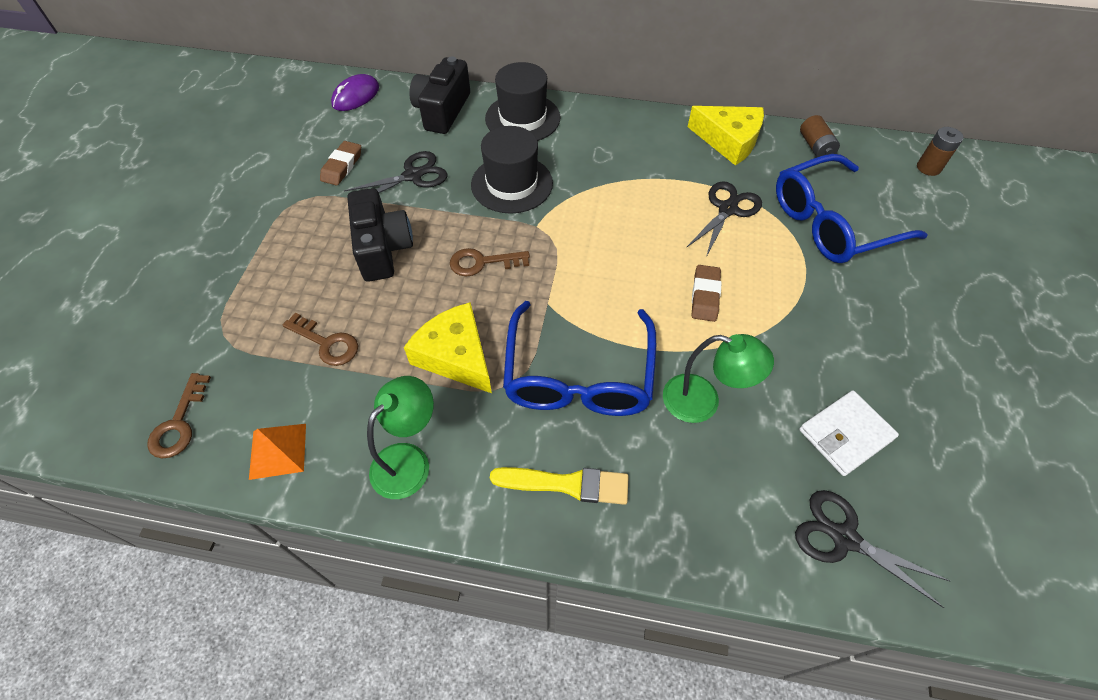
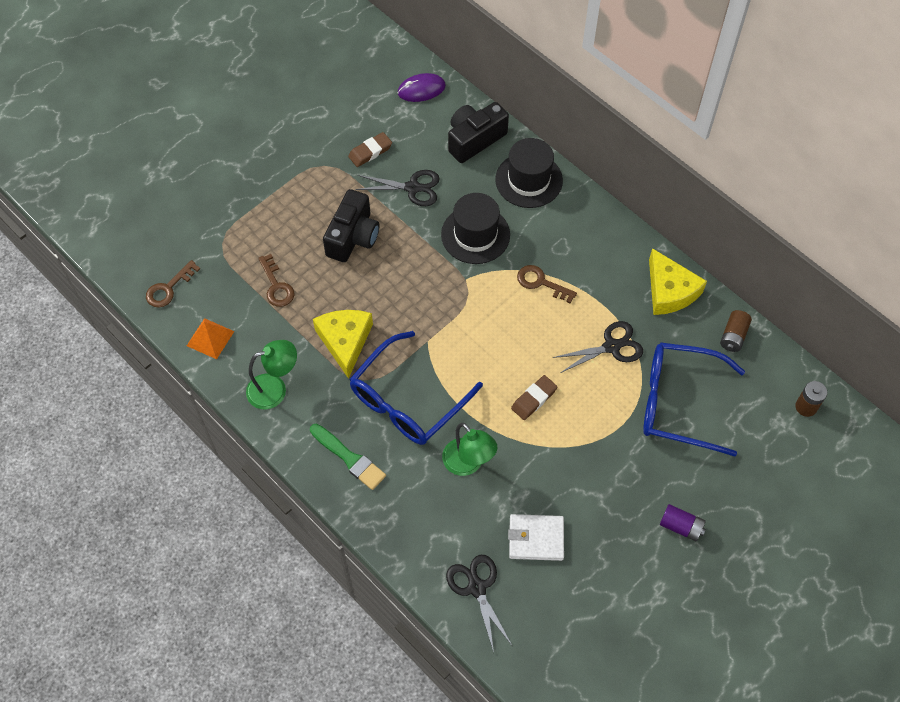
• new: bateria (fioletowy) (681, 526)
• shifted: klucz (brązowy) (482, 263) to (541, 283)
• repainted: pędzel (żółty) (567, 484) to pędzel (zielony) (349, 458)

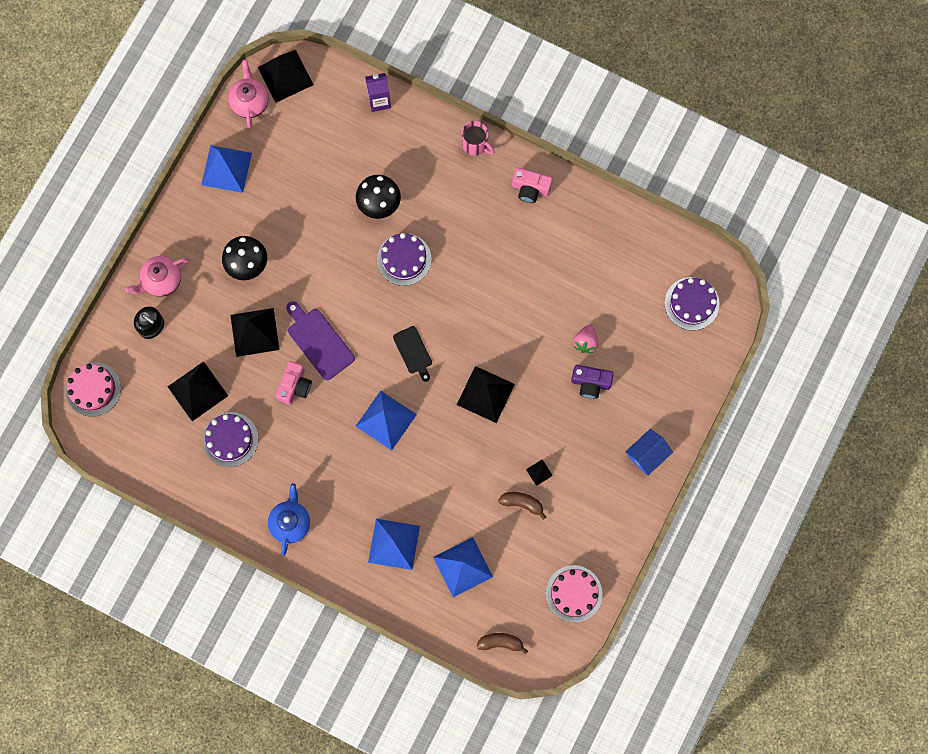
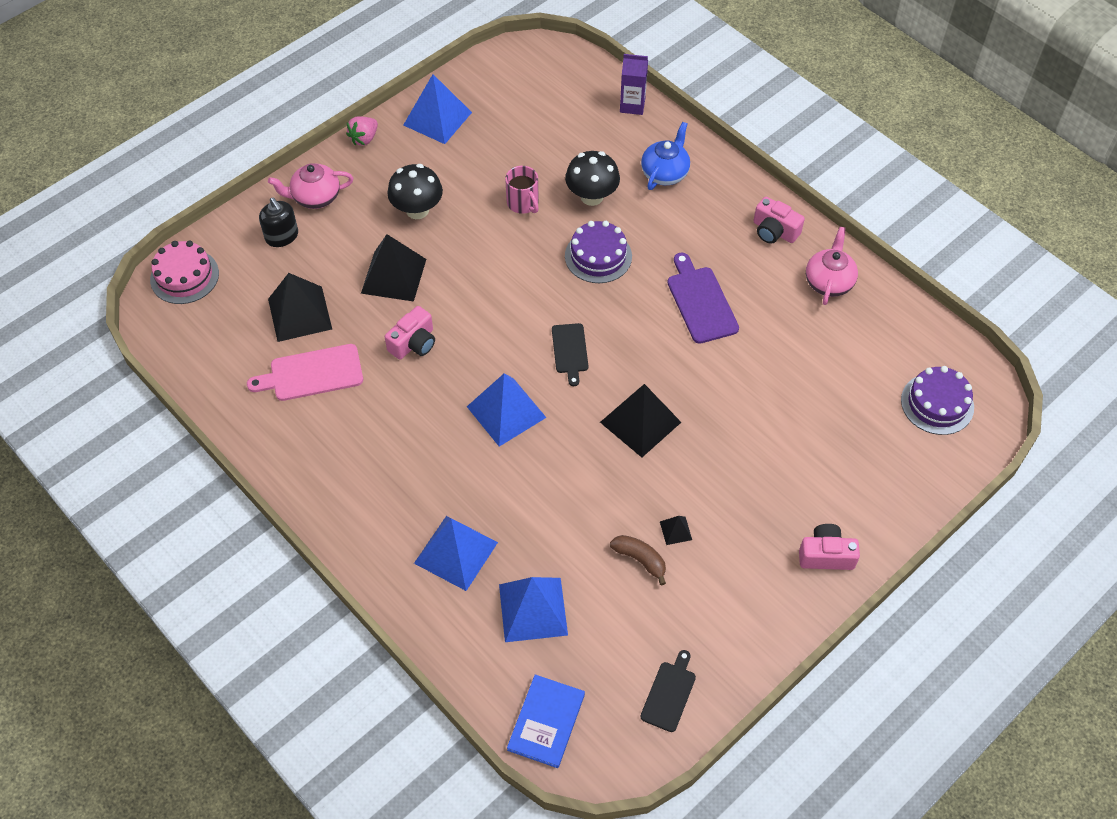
• gone: piramida (czarny) (285, 76)
• gone: aparat fotograficzny (fioletowy) (590, 383)
• shifted: imbryk (różowy) (250, 102) to (828, 282)
• shifted: imbryk (niebieski) (290, 522) to (665, 173)
• shifted: deska do krojenia (fioletowy) (318, 341) to (700, 302)
• shifted: kubek (różowy) (475, 144) to (523, 203)
• shifted: truskawka (różowy) (585, 342) to (364, 139)
• swapped: tort (fioletowy) (230, 439) to deska do krojenia (różowy) (312, 374)
• swapped: banan (brązowy) (500, 642) to książka (niebieski) (546, 722)
• swapped: tort (różowy) (574, 593) to deska do krojenia (czarny) (669, 693)
• swapped: domek (niebieski) (647, 454) to aparat fotograficzny (różowy) (826, 555)

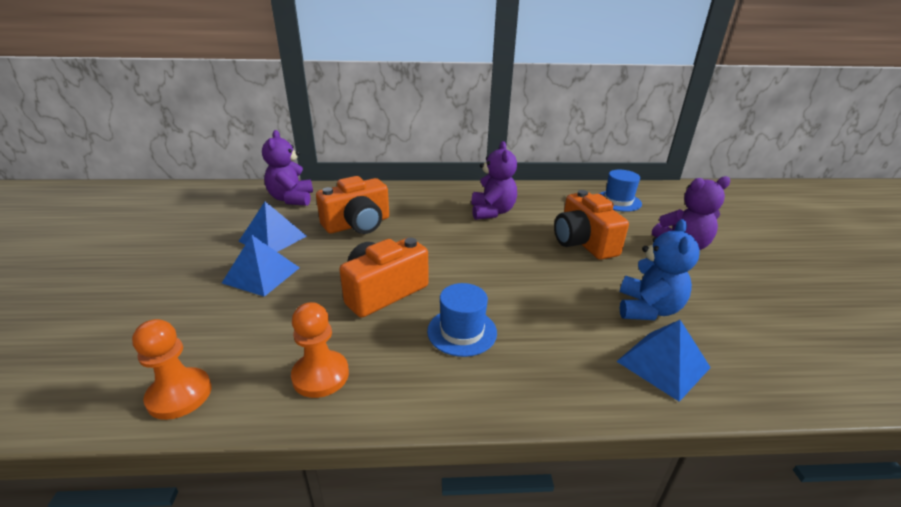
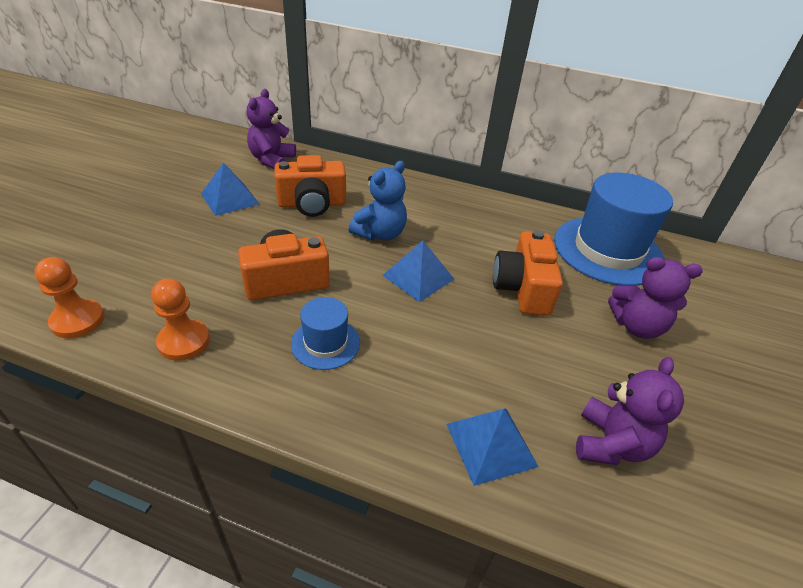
• shifted: piramida (niebieski) (261, 275) to (418, 277)
• shifted: miś (fioletowy) (492, 212) to (611, 443)
• shifted: miś (niebieski) (647, 309) to (380, 233)
• scaled: kapelusz (niebieski) (618, 201) = (608, 250) x2.03

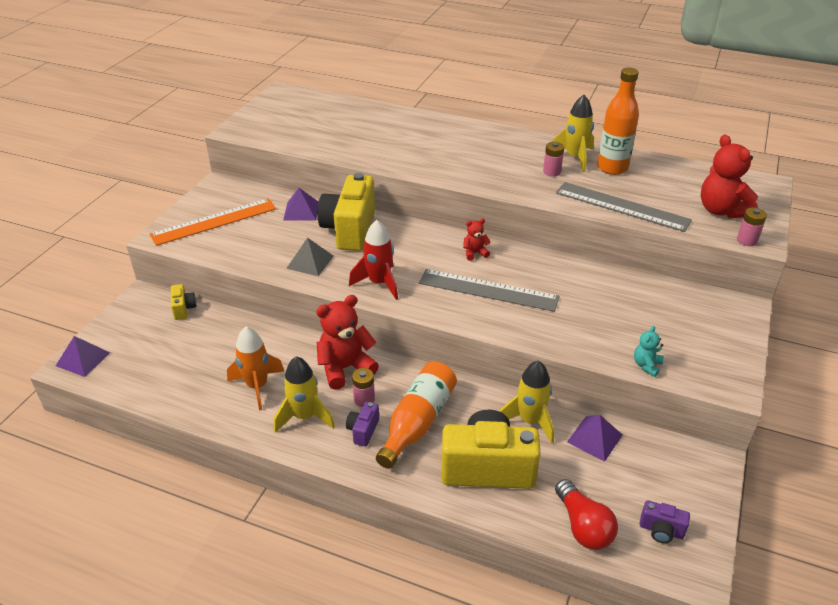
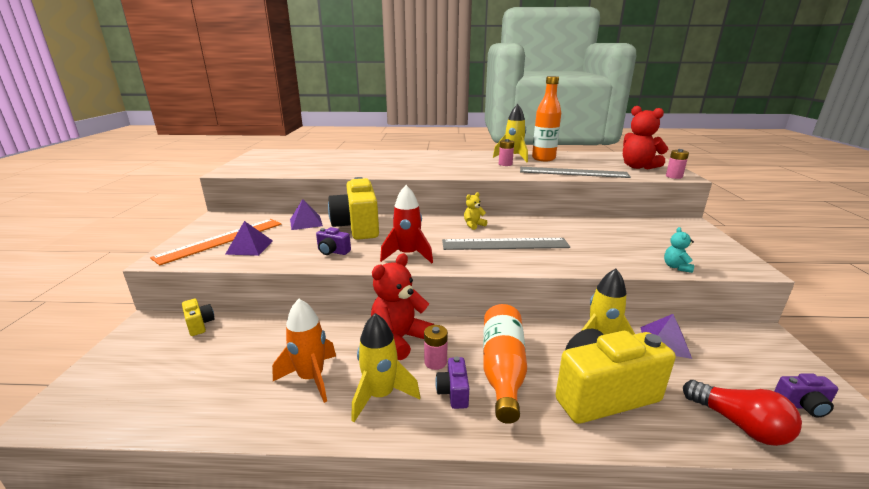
• shifted: piramida (fioletowy) (83, 359) to (249, 247)
• swapped: piramida (szary) (310, 262) to aparat fotograficzny (fioletowy) (332, 252)
• repainted: miś (czerwony) (475, 253) to miś (żółty) (473, 225)

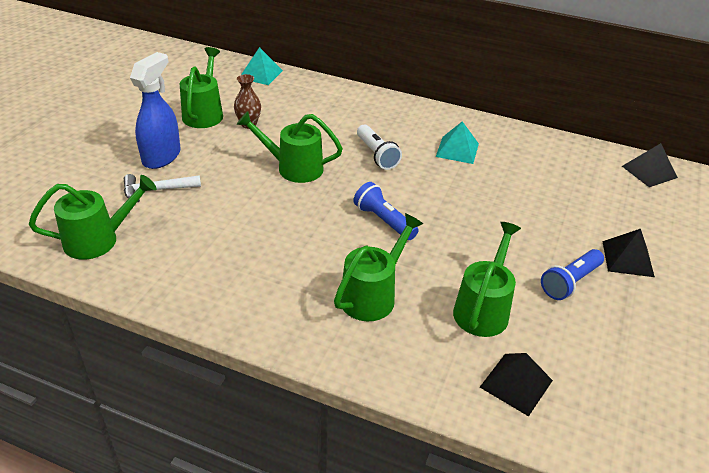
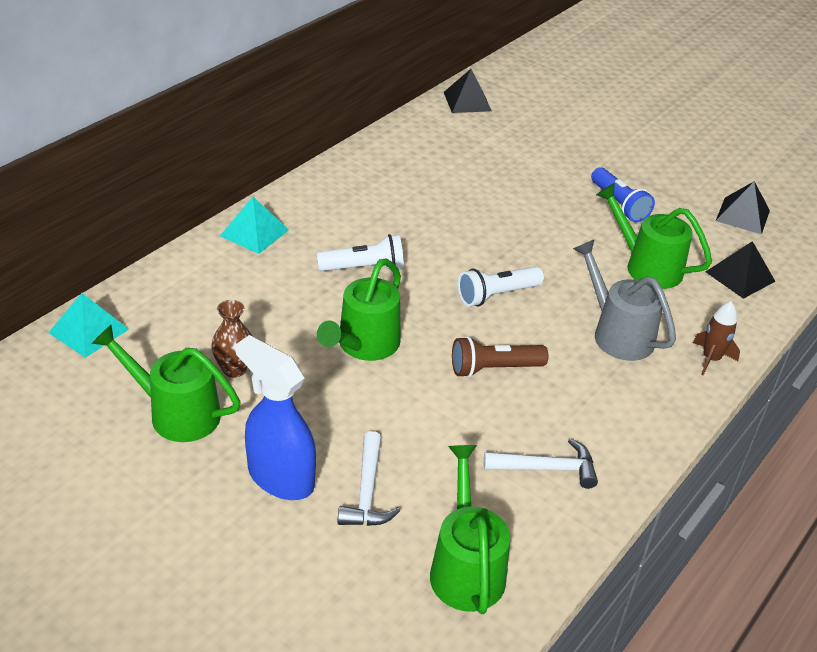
• new: latarka (brązowy) (493, 369)
• new: młotek (biały) (547, 468)
• new: rakieta (brązowy) (711, 359)
• shifted: piramida (turkusowy) (457, 150) to (254, 232)
• shifted: piramida (czarny) (628, 258) to (743, 215)
• repainted: konewka (zielony) (373, 295) to konewka (szary) (617, 333)
• repainted: latarka (niebieski) (383, 221) to latarka (biały) (496, 295)

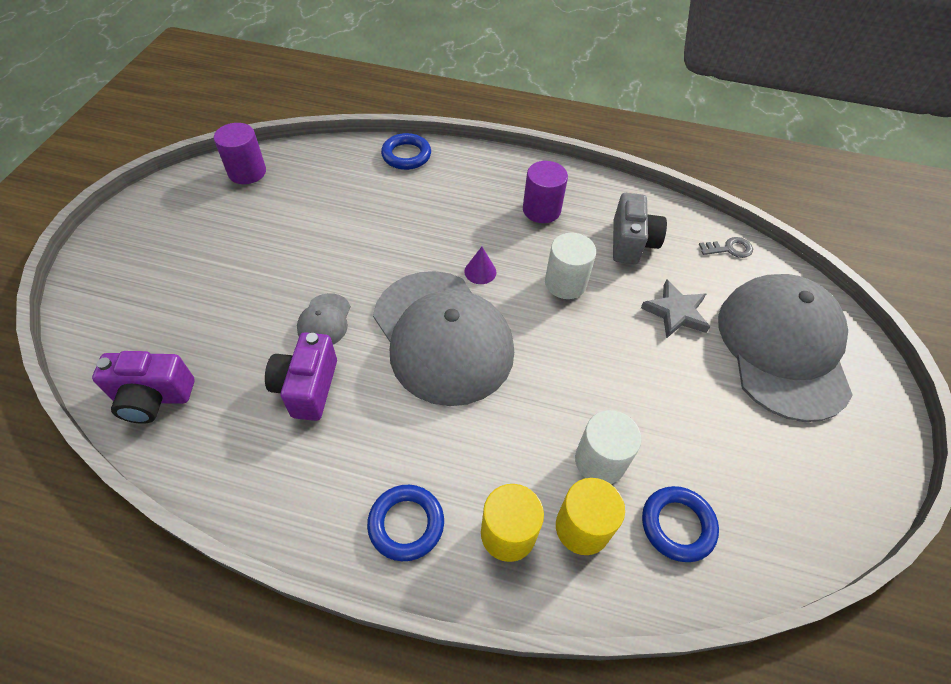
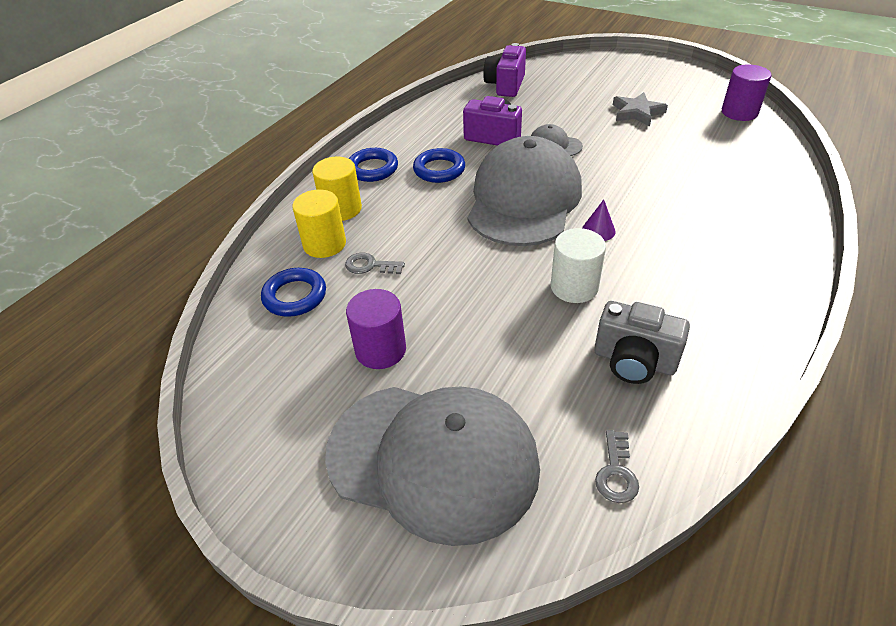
• shifted: pierścień (niebieski) (406, 155) to (439, 170)
• shifted: walec (fioletowy) (541, 210) to (380, 350)
• shifted: gwiazda (szary) (675, 312) to (637, 112)
• swapped: walec (biały) (600, 461) to klucz (szary) (370, 265)
• rotated: czapka (szary) (442, 336) = (524, 199) 120 degrees clockwise

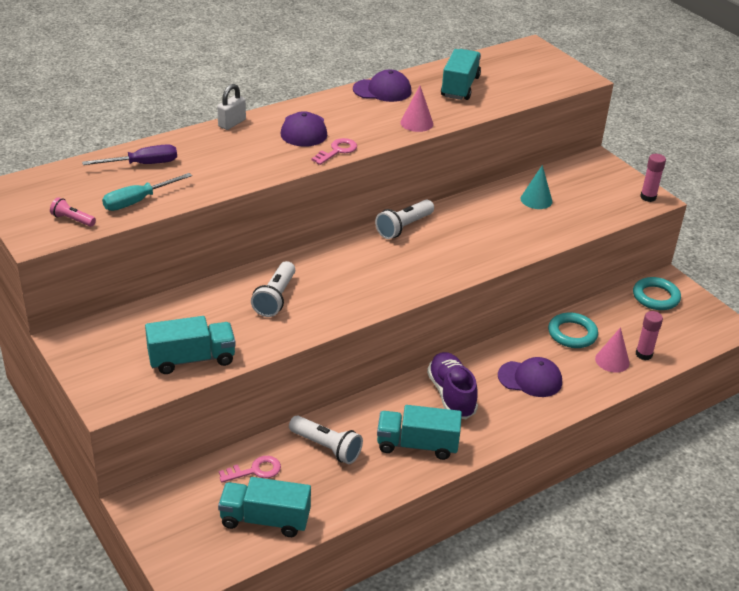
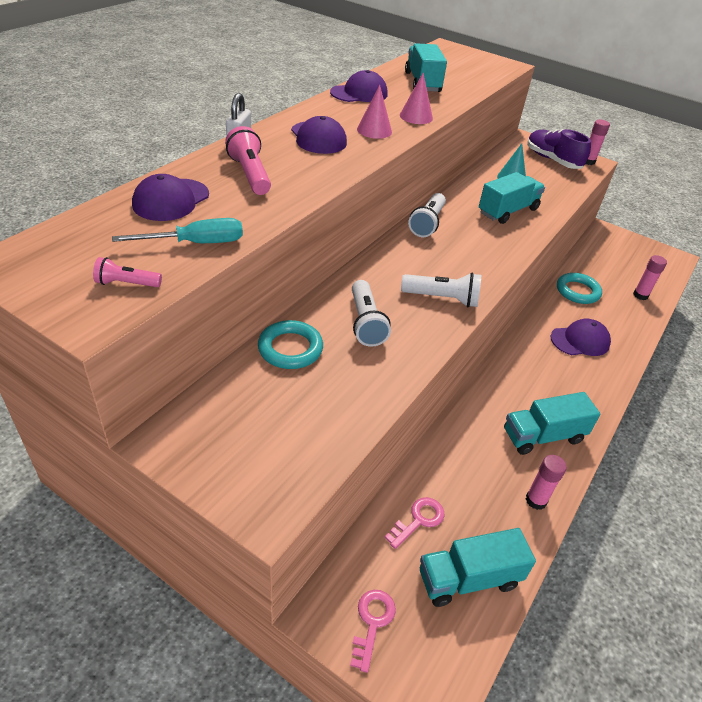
• new: latarka (różowy) (250, 174)
• new: klej w sztyfcie (różowy) (536, 500)
• shifted: ciężarówka (turkusowy) (192, 359) to (508, 211)
• shifted: latarka (biały) (326, 447) to (442, 298)
• shifted: klucz (różowy) (337, 151) to (372, 623)
• shifted: but (fioletowy) (451, 395) to (552, 160)
• shifted: stożek (różowy) (612, 361) to (374, 130)
• shifted: pierścień (turkusowy) (655, 297) to (290, 348)
• swapped: śrubokręt (fioletowy) (142, 164) to czapka (fioletowy) (171, 200)
• rotated: śrubokręt (turkusowy) (138, 201) = (196, 243) 135 degrees counterclockwise

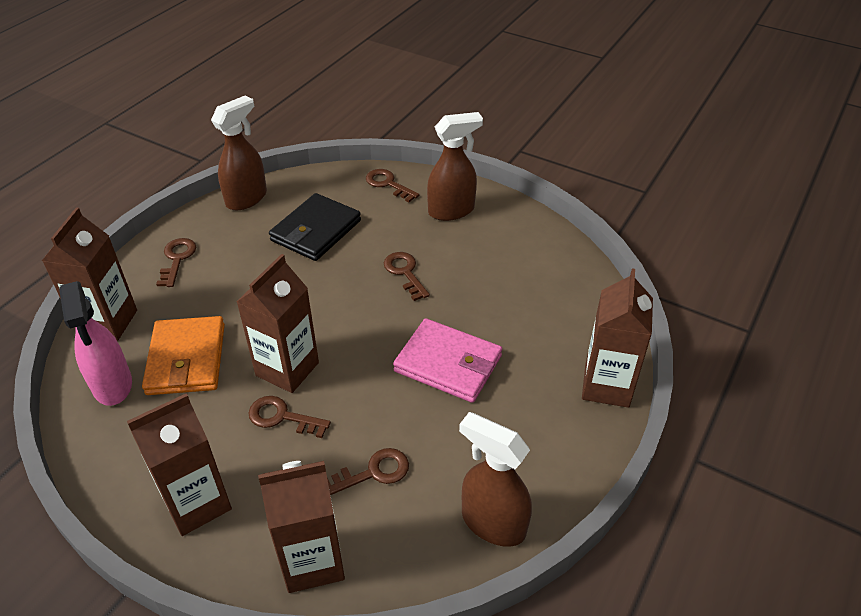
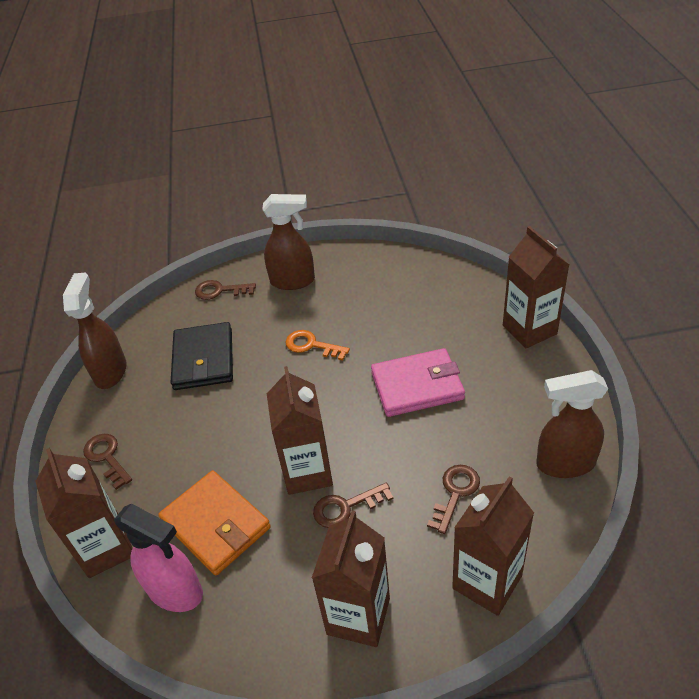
• repainted: klucz (brązowy) (405, 273) to klucz (pomarańczowy) (311, 345)
• rotated: spryskiwacz (brązowy) (452, 211) = (293, 281) 60 degrees clockwise

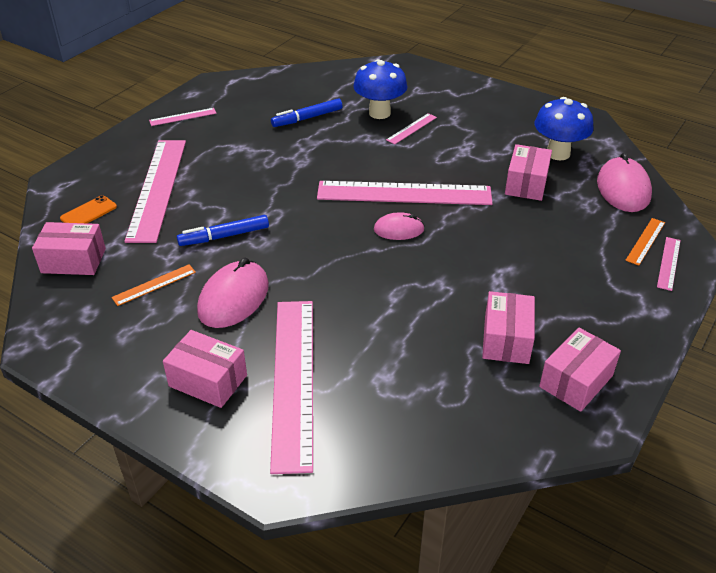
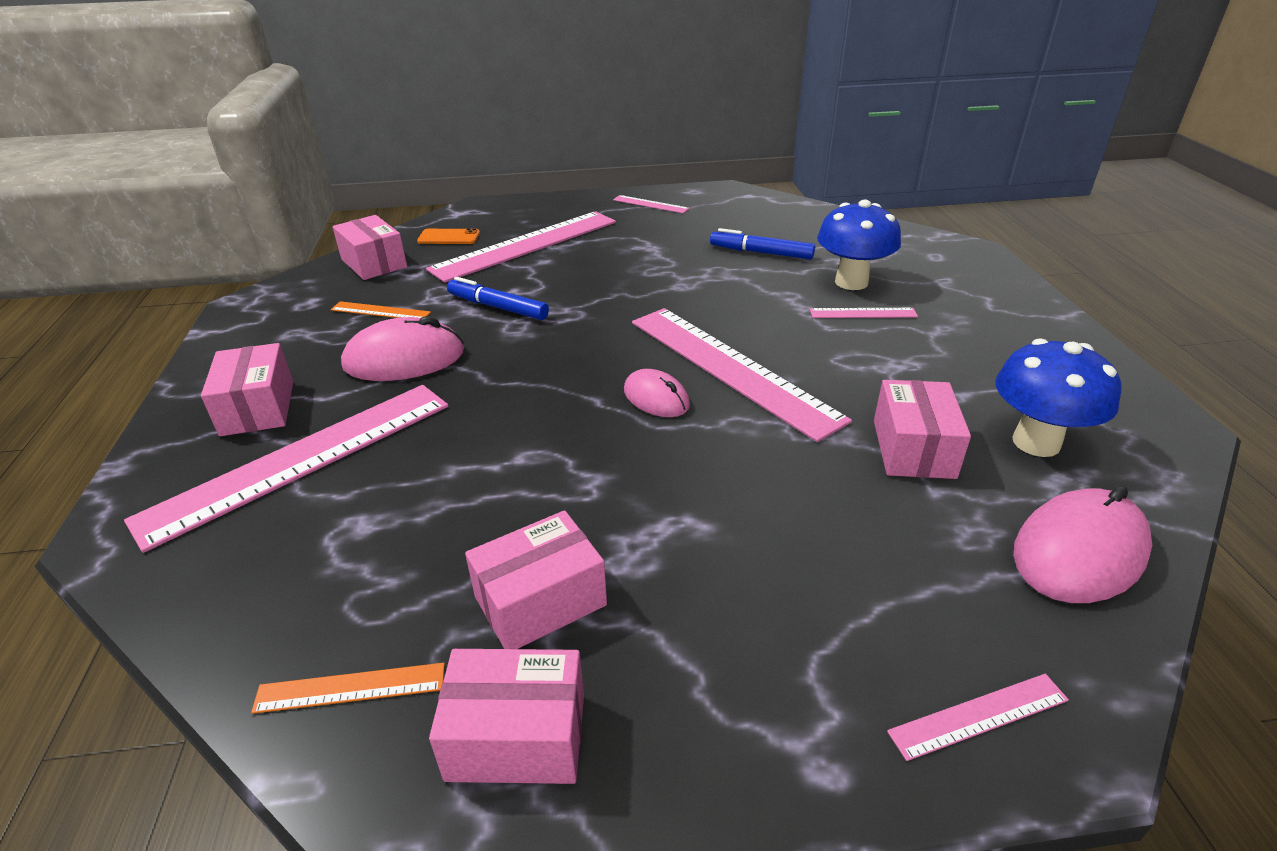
• shifted: linijka (pomarańczowy) (645, 241) to (351, 687)
• rotated: pudełko (różowy) (526, 184) = (913, 449) 60 degrees counterclockwise

